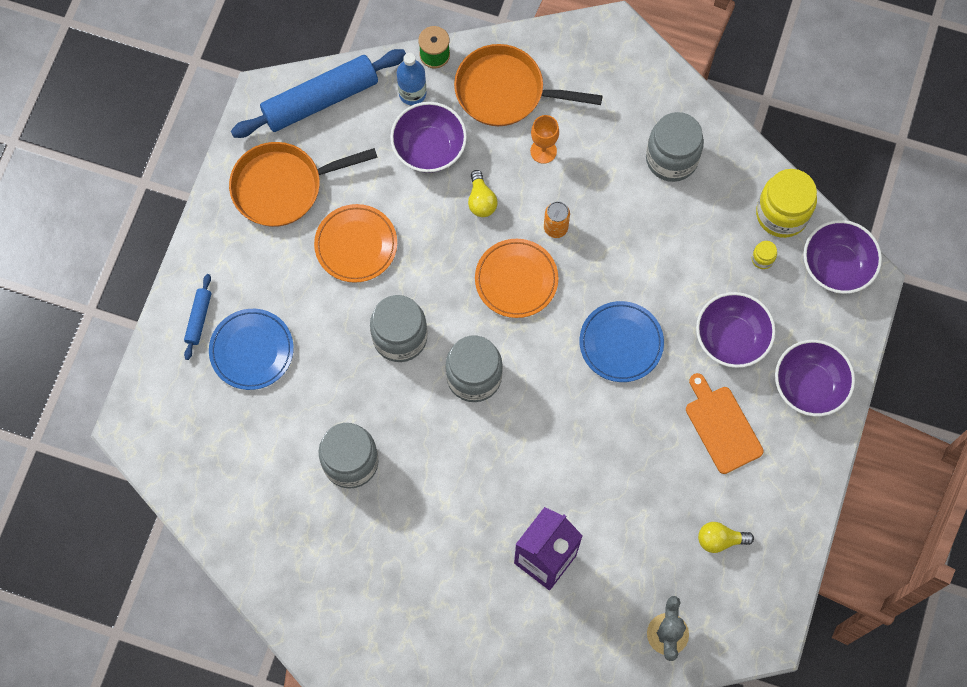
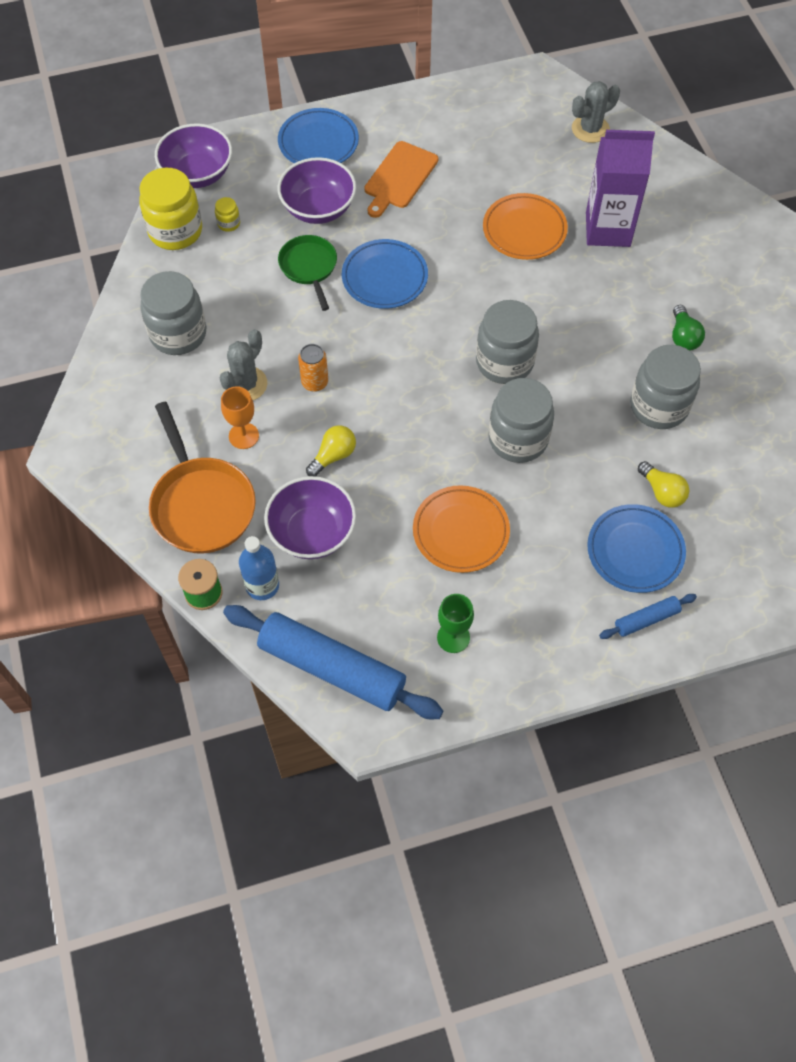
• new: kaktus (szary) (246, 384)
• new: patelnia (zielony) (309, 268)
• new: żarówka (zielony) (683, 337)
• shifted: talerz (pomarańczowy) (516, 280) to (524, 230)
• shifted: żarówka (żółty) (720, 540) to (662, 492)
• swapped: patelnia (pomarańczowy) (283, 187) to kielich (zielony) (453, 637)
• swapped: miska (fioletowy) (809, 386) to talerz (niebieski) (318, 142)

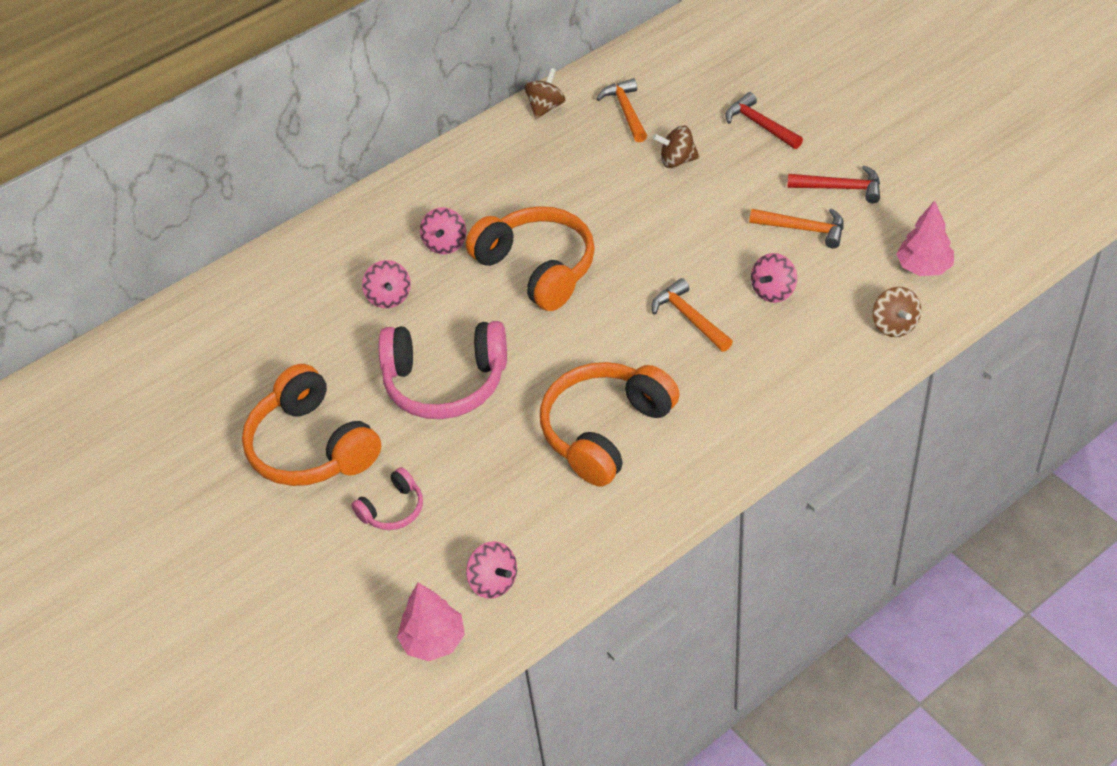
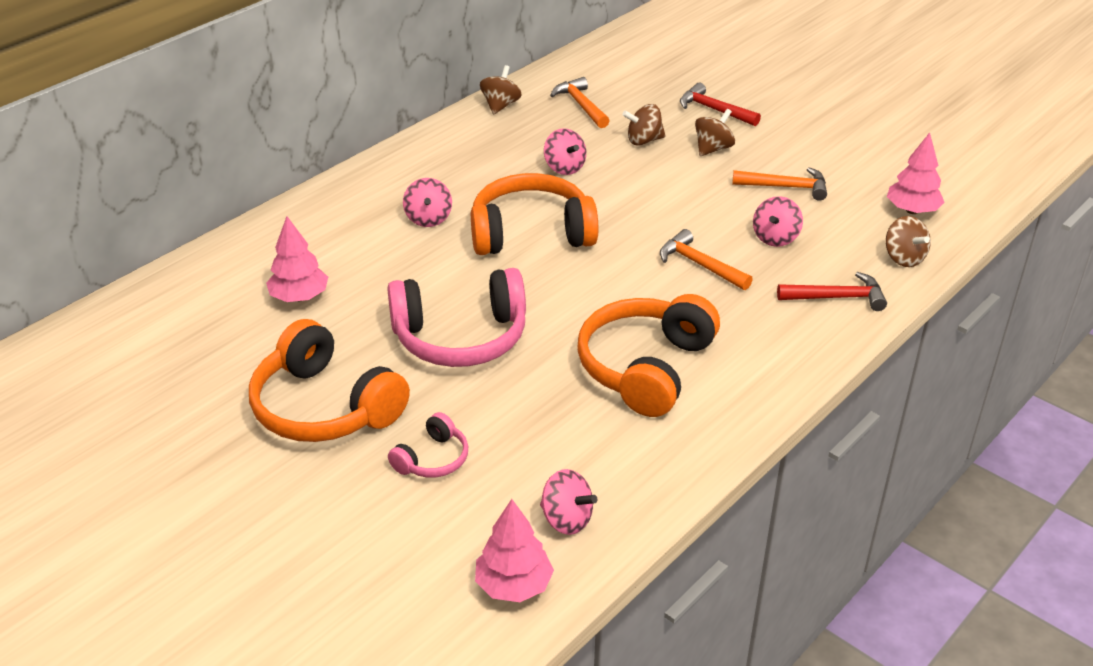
• new: drzewko (różowy) (299, 297)
• new: bączek (brązowy) (713, 149)
• shifted: bączek (różowy) (389, 297) to (564, 168)
• shifted: młotek (czerwony) (840, 188) to (837, 297)
• rotated: słuchawki (pomarańczowy) (538, 268) = (531, 233) 45 degrees counterclockwise

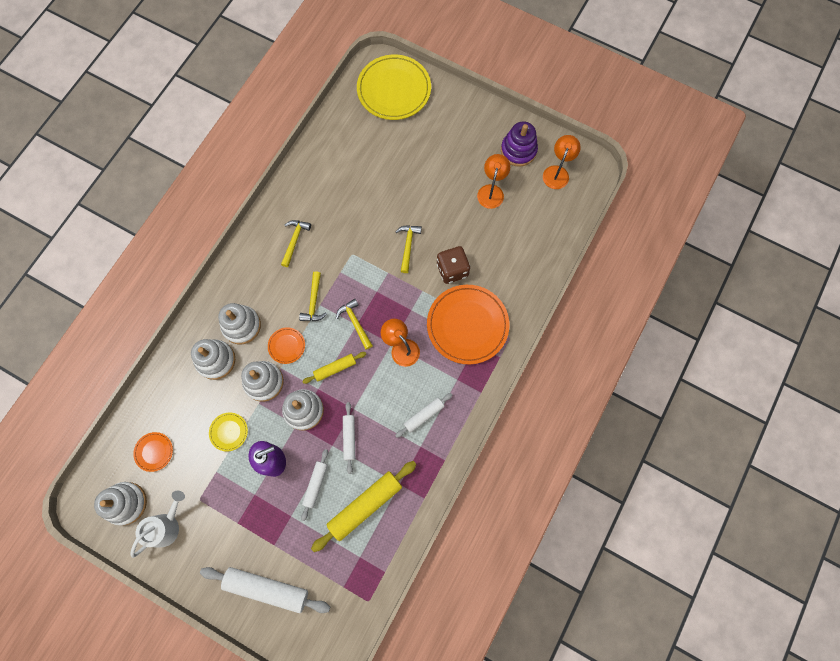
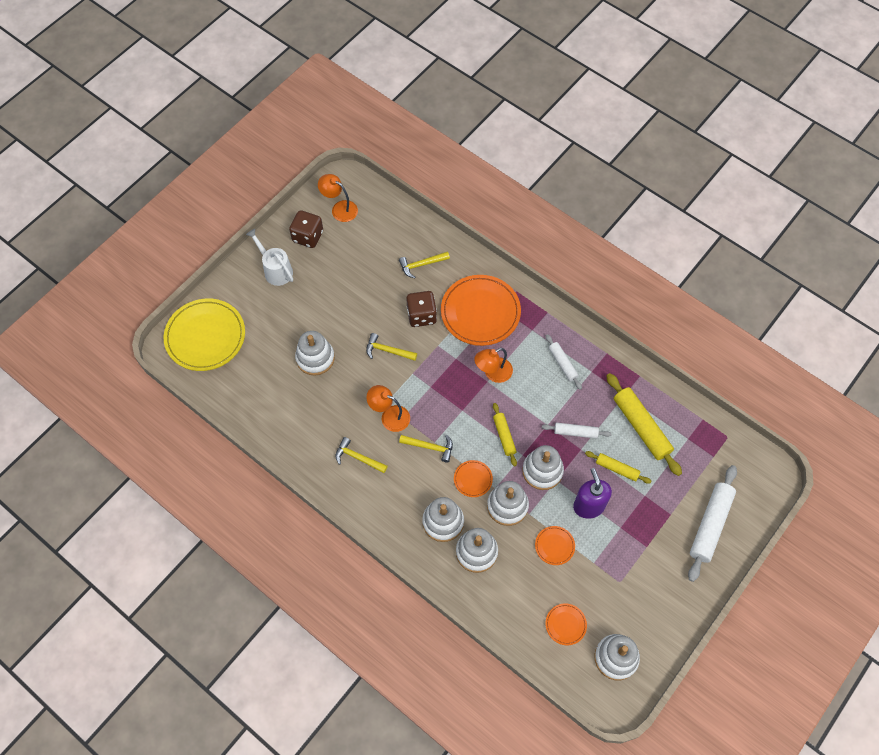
• new: zabawka nakładanka (biały) (315, 358)
• shifted: konewka (biały) (167, 525) to (275, 270)
• shifted: młotek (żółty) (355, 323) to (421, 265)
• shifted: lampka (pomarańczowy) (491, 191) to (389, 416)
• swapped: zabawka nakładanka (fioletowy) (518, 150) to kostka do gry (brązowy) (308, 236)
• repainted: talerz (żółty) (229, 432) to talerz (pomarańczowy) (554, 546)
• repainted: wałek do ciasta (biały) (315, 484) to wałek do ciasta (żółty) (617, 469)

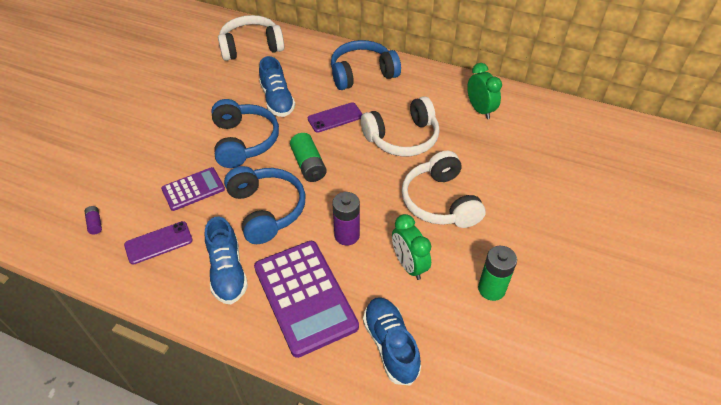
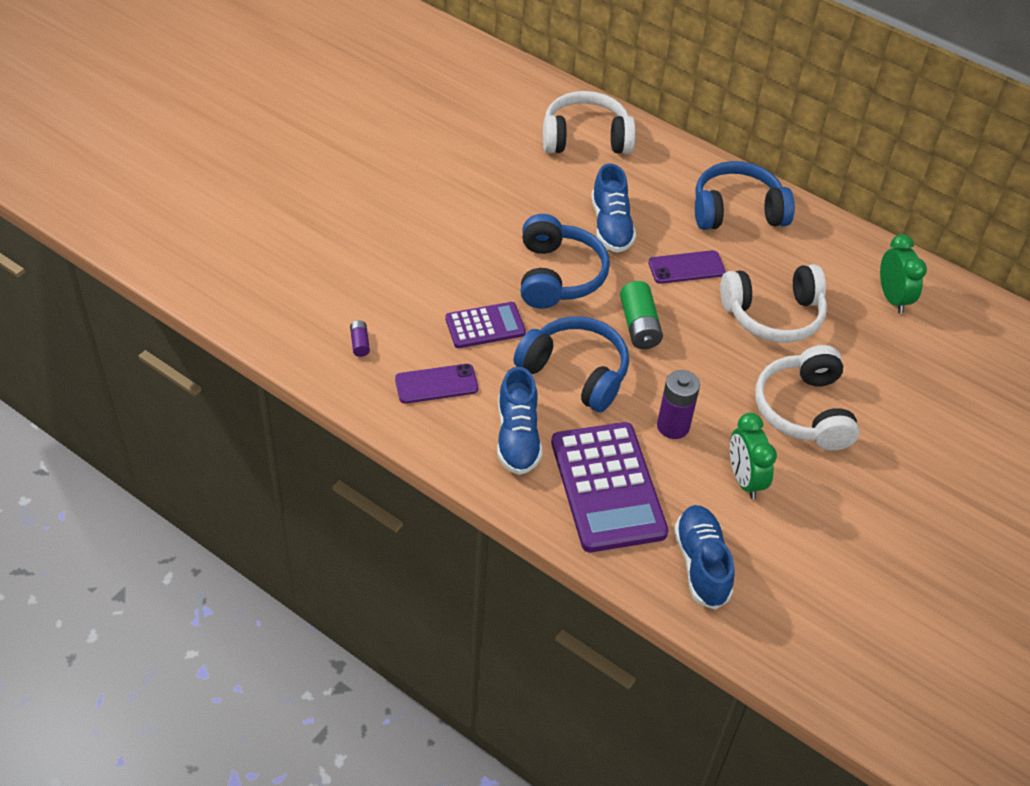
• gone: bateria (zielony) (491, 289)
• rotated: słuchawki (niebieski) (266, 210) = (575, 372) 45 degrees counterclockwise

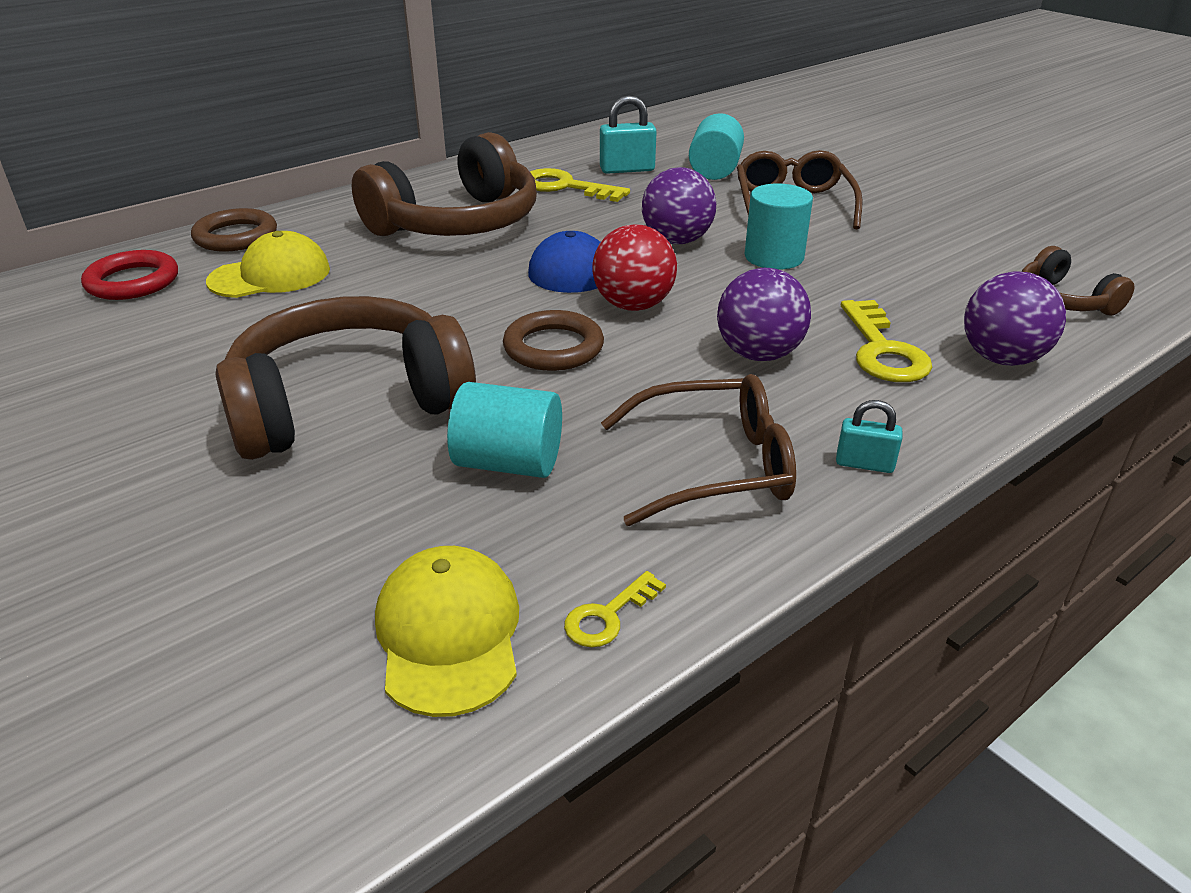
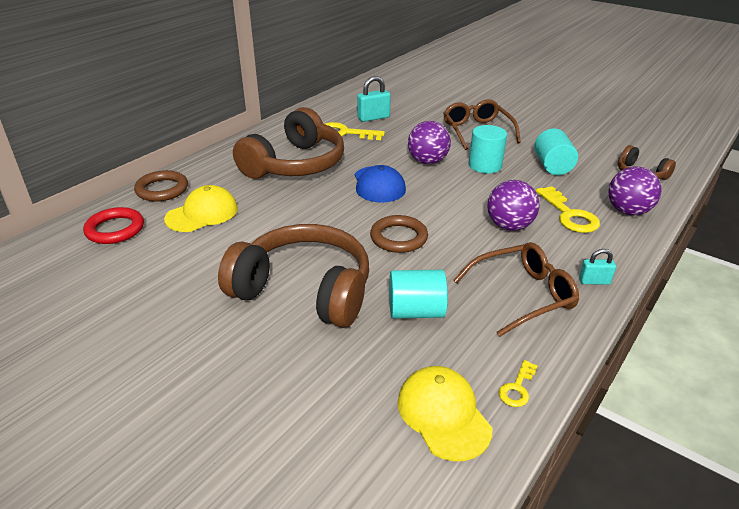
• gone: piłka (czerwony) (633, 305)
• shifted: walec (turkusowy) (714, 170) to (552, 166)
• rotated: słuchawki (brązowy) (348, 404) = (304, 290) 60 degrees clockwise

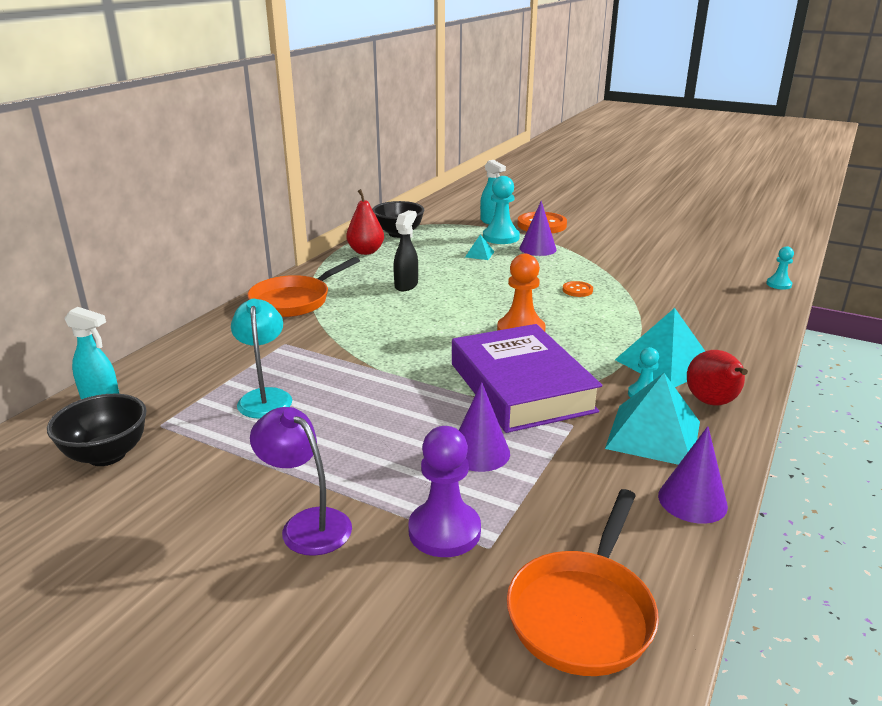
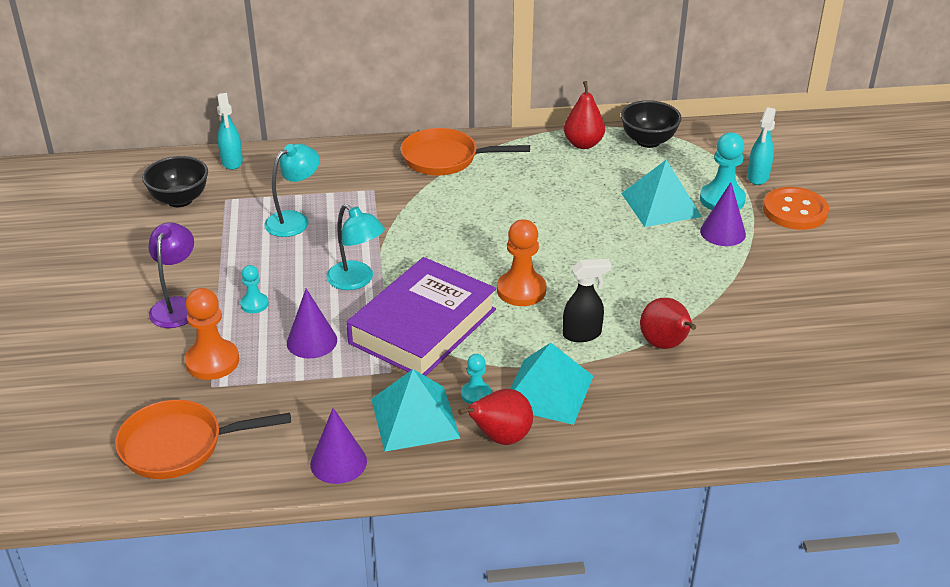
• gone: guzik (pomarańczowy) (577, 290)
• new: lampka (turkusowy) (356, 281)
• new: gruszka (czerwony) (665, 345)
• shifted: spryskiwacz (czarny) (406, 285) to (582, 334)
• shifted: pionek (turkusowy) (778, 284) to (254, 304)
• repainted: pionek (fioletowy) (444, 531) to pionek (pomarańczowy) (212, 361)
• scaled: piramida (turkusowy) (479, 254) = (660, 204) x2.17

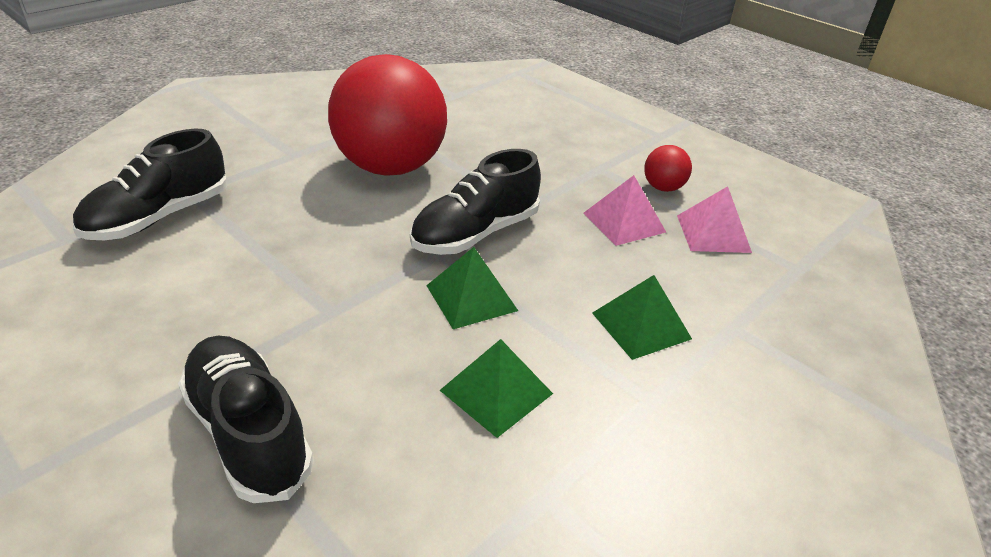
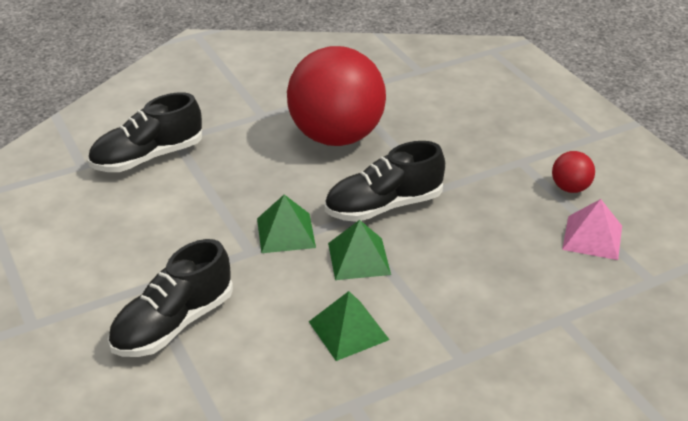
• gone: piramida (różowy) (624, 222)
• shifted: piramida (zielony) (641, 325) to (285, 233)
• rotated: but (czarny) (248, 432) = (173, 324) 120 degrees counterclockwise

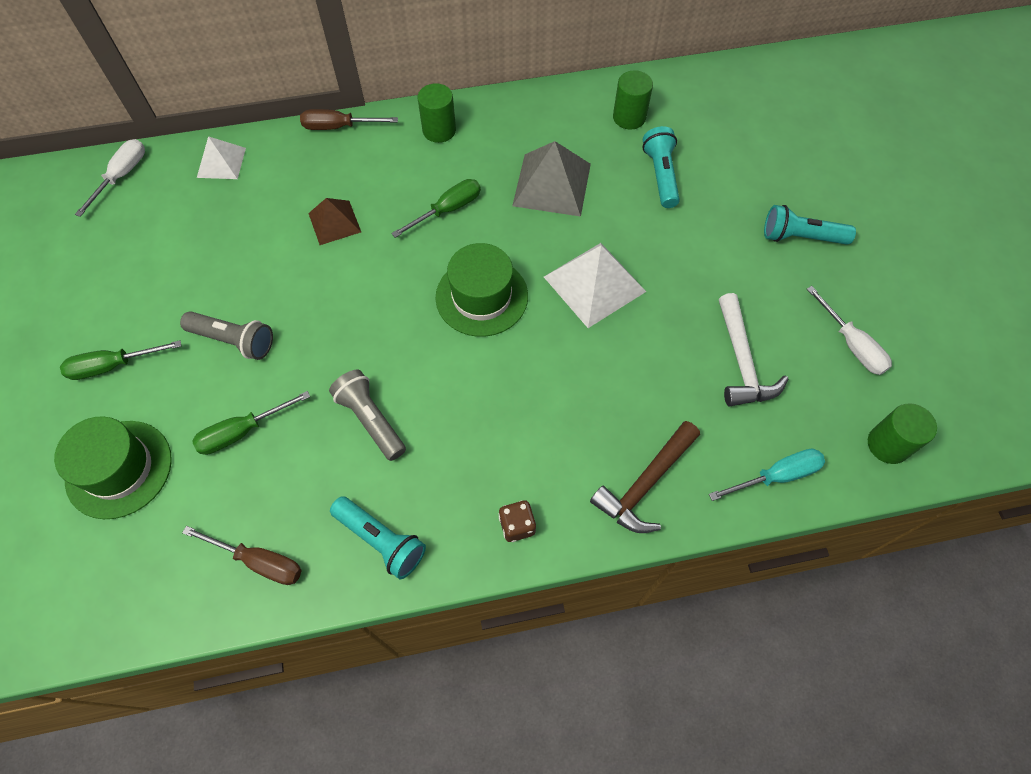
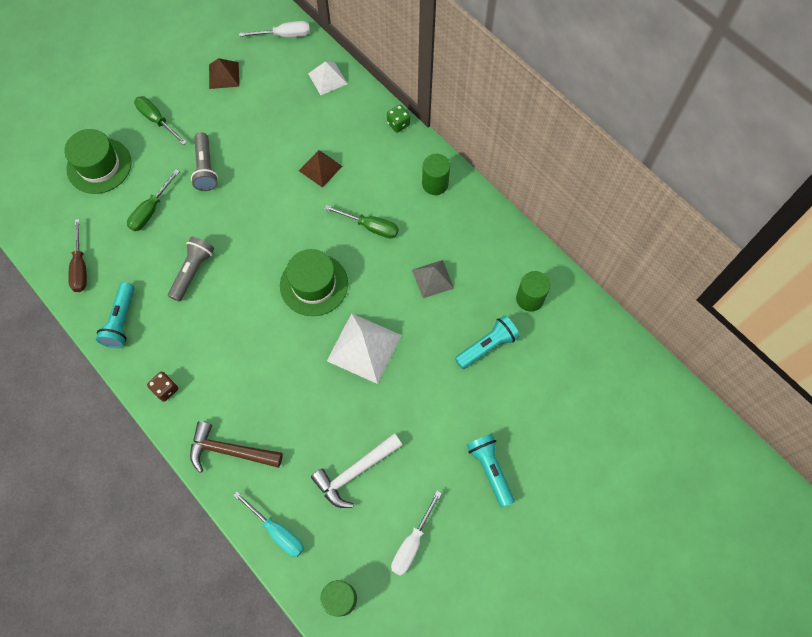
• new: piramida (brązowy) (224, 75)
• swapped: śrubokręt (brązowy) (339, 127) to kostka do gry (zielony) (398, 124)
• rotated: śrubokręt (zielony) (242, 432) = (151, 210) 90 degrees counterclockwise
• scaled: piramida (szary) (551, 184) = (432, 279) x0.61

